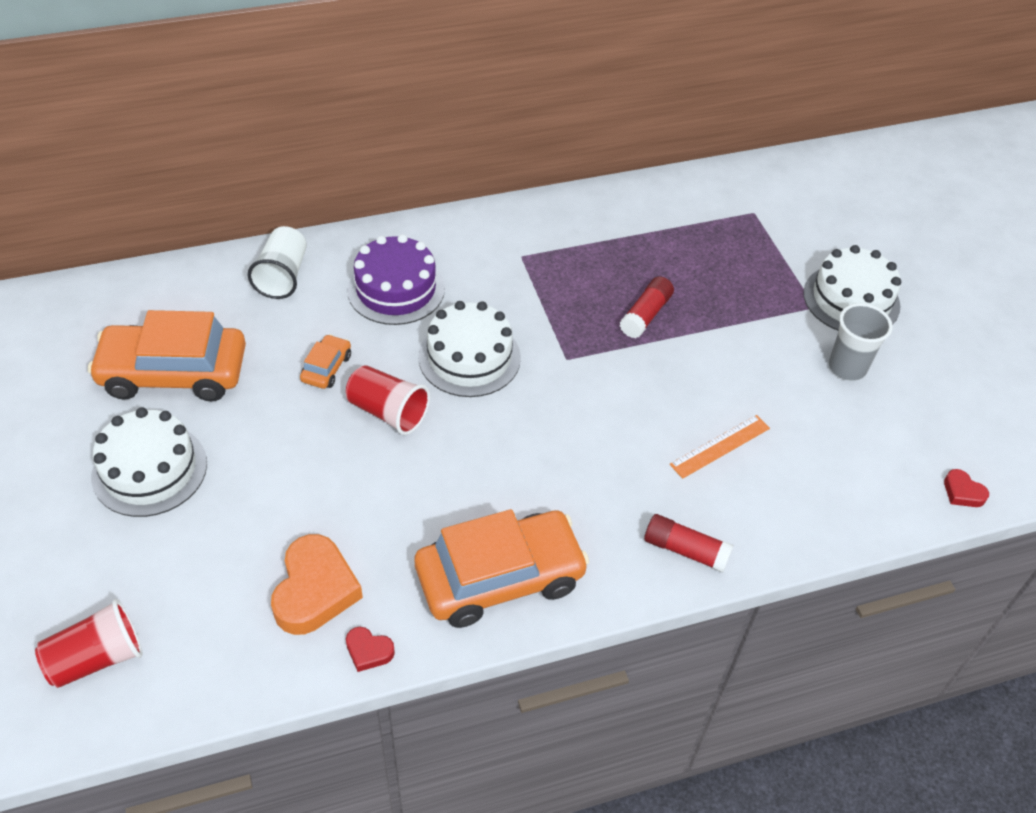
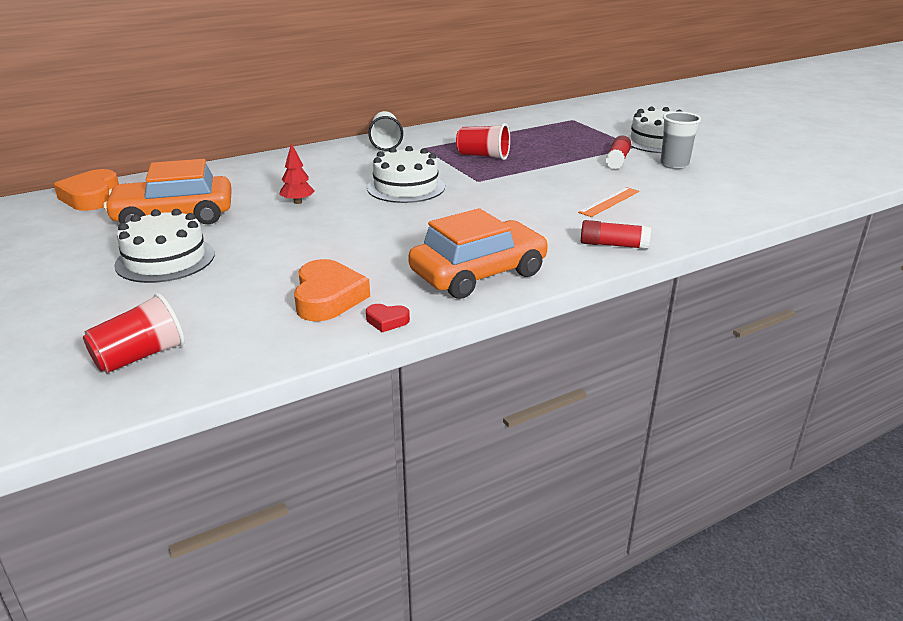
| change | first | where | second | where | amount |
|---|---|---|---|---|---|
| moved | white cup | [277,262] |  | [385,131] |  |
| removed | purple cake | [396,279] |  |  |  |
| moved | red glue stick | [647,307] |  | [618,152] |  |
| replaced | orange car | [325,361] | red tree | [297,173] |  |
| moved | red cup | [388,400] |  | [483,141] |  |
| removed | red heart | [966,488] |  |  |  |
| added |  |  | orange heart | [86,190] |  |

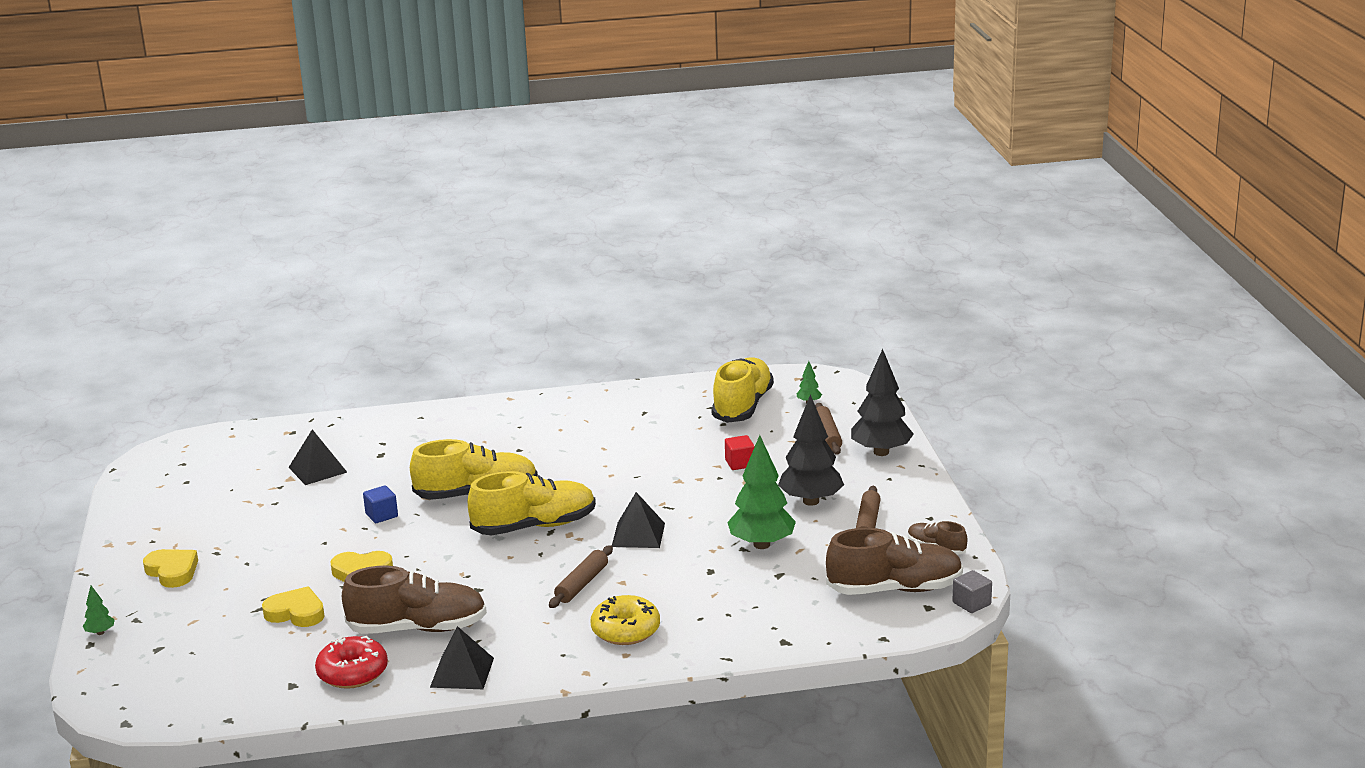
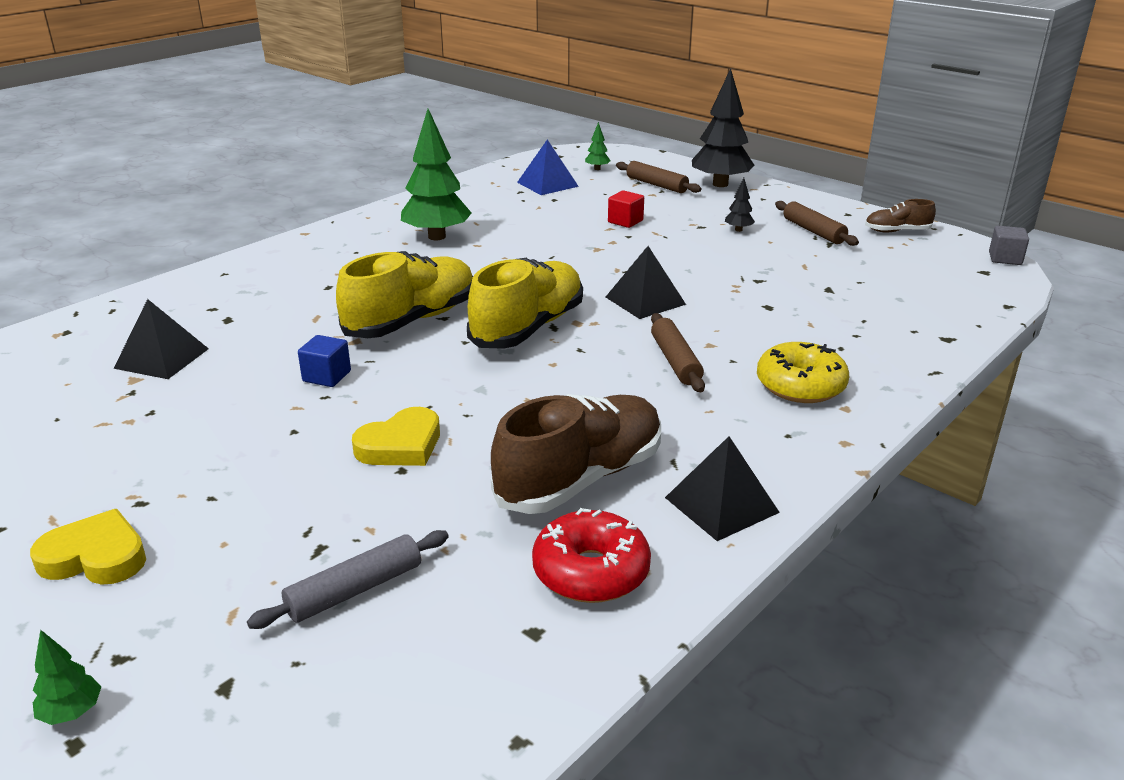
| change | first | where | second | where | amount |
|---|---|---|---|---|---|
| replaced | yellow shoe | [742,390] | blue pyramid | [548,167] |  |
| resized | black tree | [811,450] |  | [740,205] | x0.43 |
| moved | green tree | [761,492] |  | [436,174] |  |
| removed | brown shoe | [894,561] |  |  |  |
| removed | yellow heart | [293,606] |  |  |  |
| added |  |  | grey rolling pin | [348,579] |  |

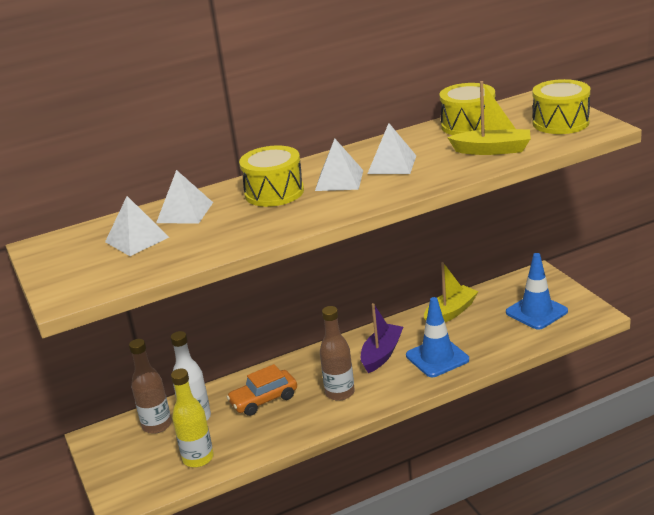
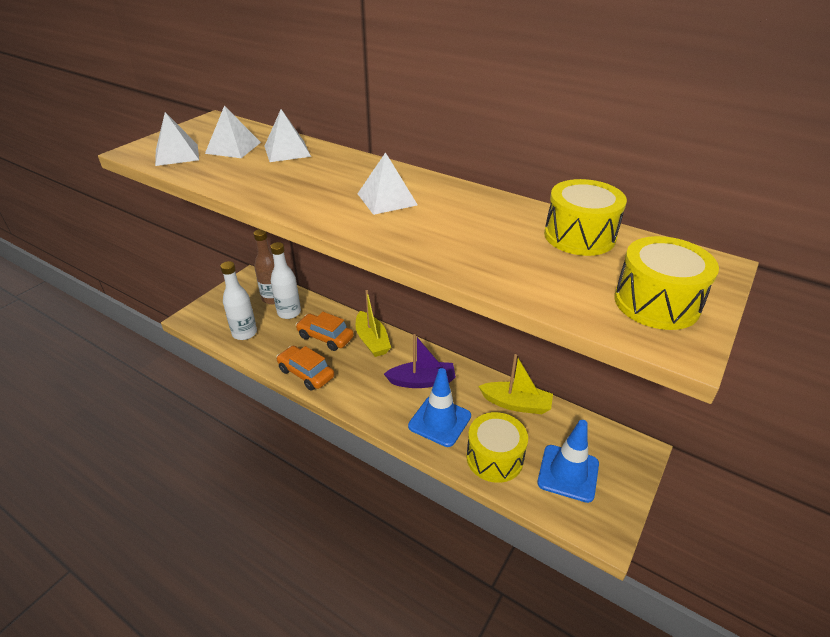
| change | first | where | second | where | amount |
|---|---|---|---|---|---|
| moved | yellow boat | [489,118] |  | [373,323] |  |
| moved | white pyramid | [391,148] |  | [177,139] |  |
| moved | yellow drum | [271,176] |  | [497,447] |  |
| removed | brown bottle | [337,353] |  |  |  |
| recoloured | yellow bottle | [192,418] | white bottle | [238,300] |  |
| added |  |  | orange car | [305,368] |  |

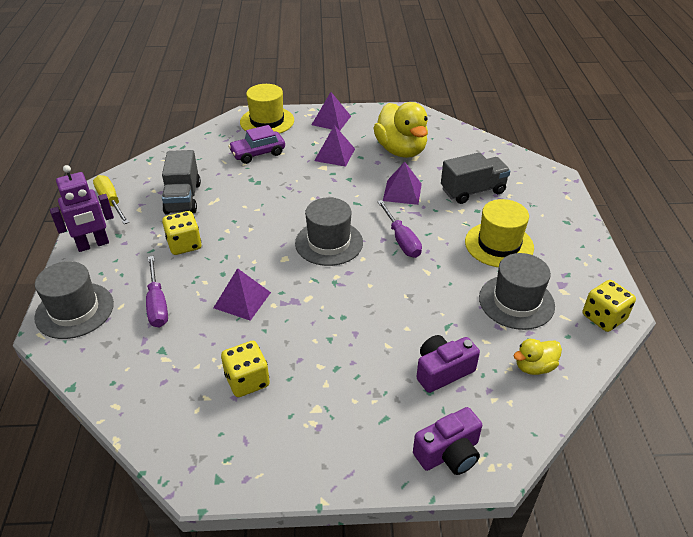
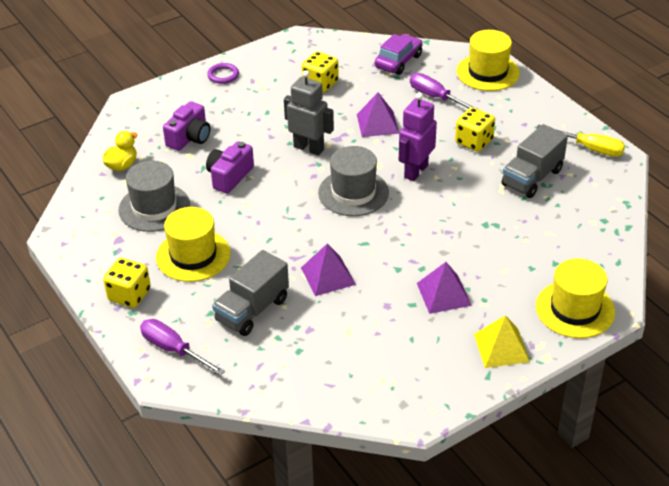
| change | first | where | second | where | amount |
|---|---|---|---|---|---|
| recoloured | purple pyramid | [331,111] | yellow pyramid | [502,341] |  |
| removed | yellow duck | [401,130] |  |  |  |
| moved | purple car | [256,144] |  | [399,54] |  |
| turned | grey truck | [181,182] |  | [534,161] | 105 degrees counterclockwise |
| moved | purple robot | [82,208] |  | [418,137] |  |
| moved | purple screwdriver | [399,229] |  | [182,347] |  |
| recoloured | grey hat | [74,300] | yellow hat | [488,60] |  |
| moved | yellow dice | [609,306] |  | [127,283] |  |
| moved | purple camera | [447,441] |  | [230,167] |  |
| added |  |  | purple ring | [223,73] |  |
| added |  |  | grey robot | [309,113] |  |

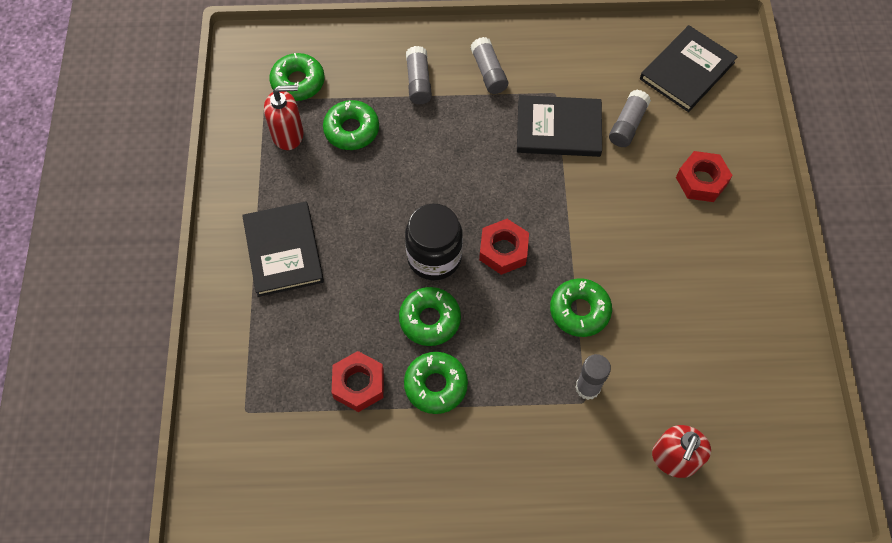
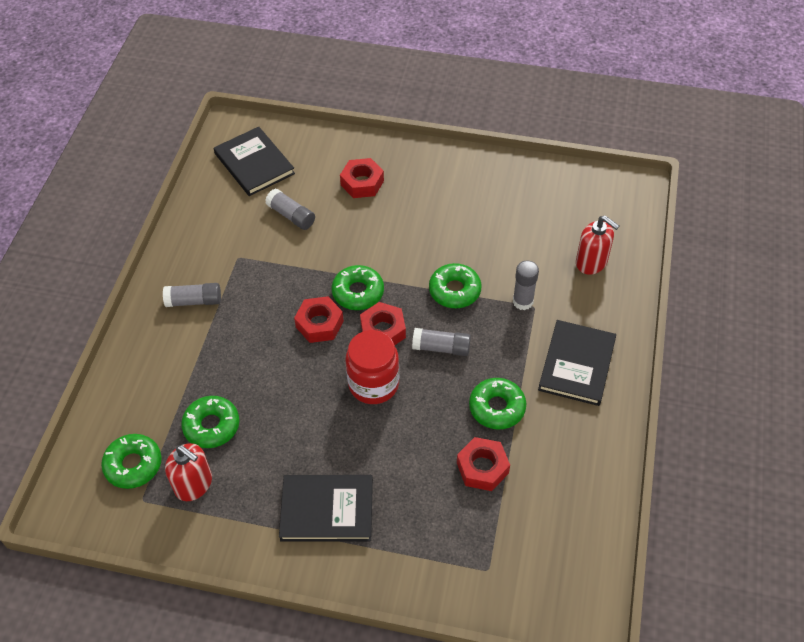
| change | first | where | second | where | amount |
|---|---|---|---|---|---|
| moved | grey glue stick | [419,75] |  | [441,342] |  |
| turned | red soap dispenser | [284,117] |  | [188,472] | 120 degrees clockwise |
| moved | black book | [559,126] |  | [577,363] |  |
| recoloured | black jar | [434,242] | red jar | [372,367] |  |
| moved | green donut | [430,316] |  | [358,287] |  |
| added |  |  | red nut | [319,319] |  |

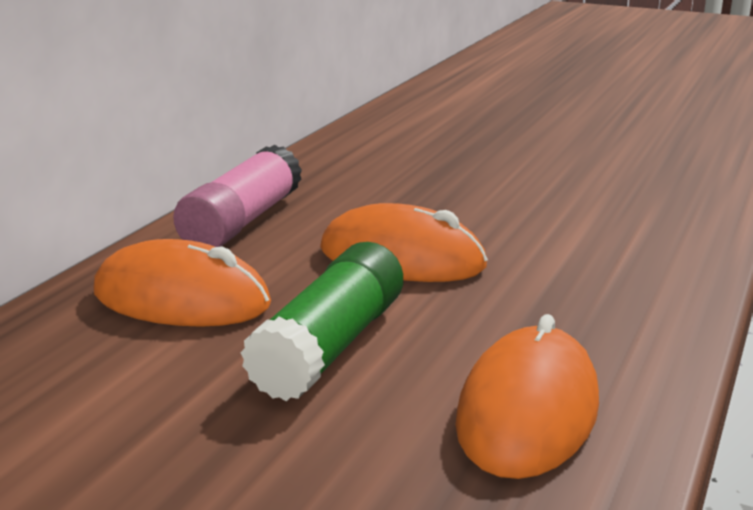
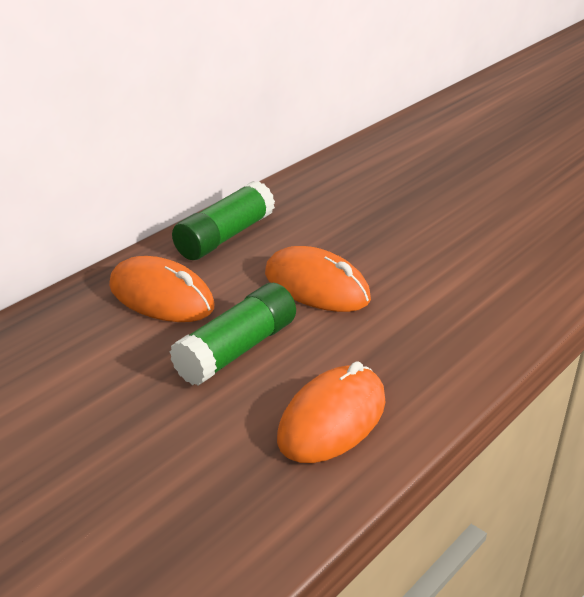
| change | first | where | second | where | amount |
|---|---|---|---|---|---|
| recoloured | pink glue stick | [237,196] | green glue stick | [223,220] |  |

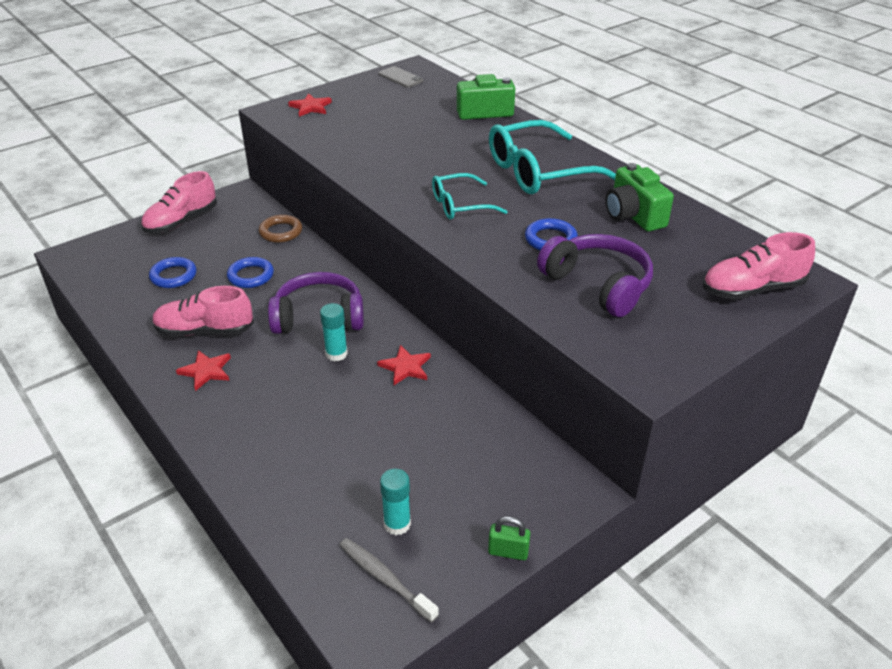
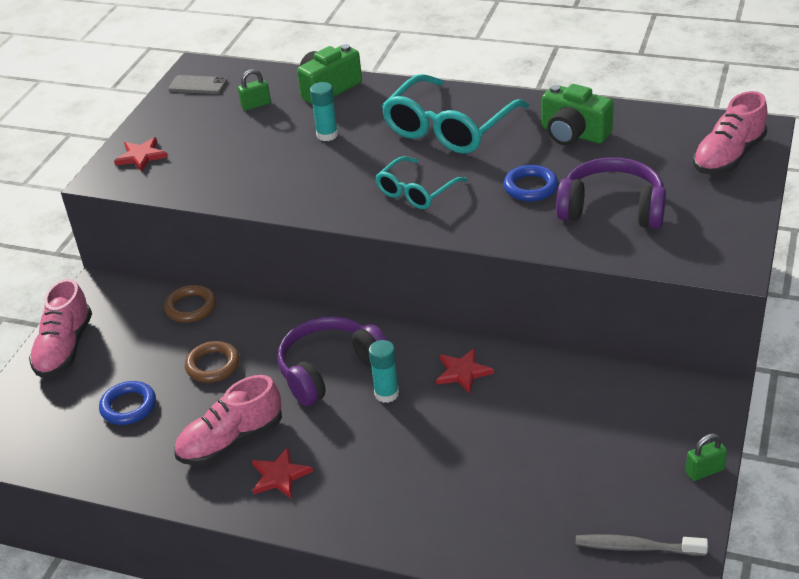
| change | first | where | second | where | amount |
|---|---|---|---|---|---|
| recoloured | blue ring | [250,272] | brown ring | [212,362] |  |
| moved | turquoise glue stick | [395,502] |  | [324,111] |  |
| added |  |  | green padlock | [254,90] |  |

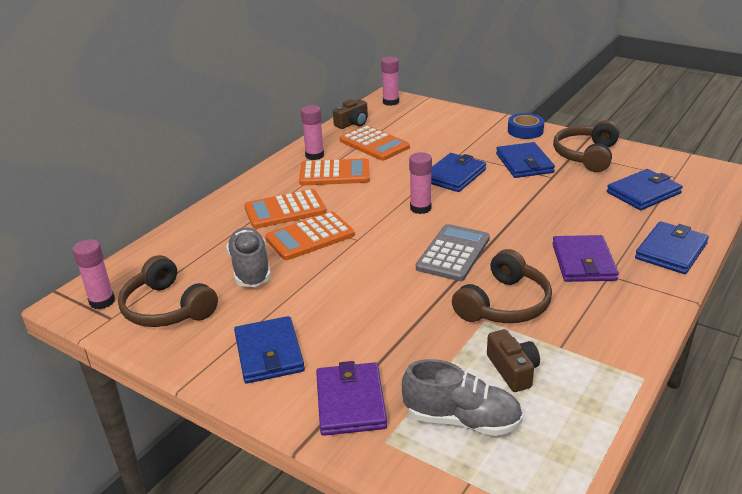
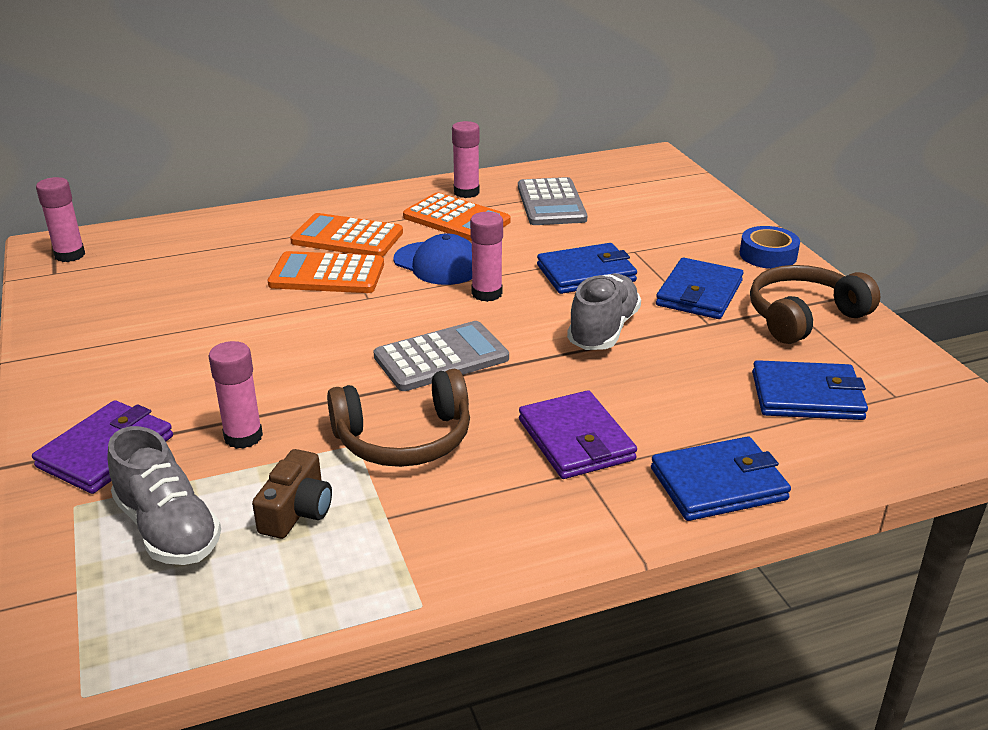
| change | first | where | second | where | amount |
|---|---|---|---|---|---|
| moved | pink glue stick | [390,81] |  | [235,395] |  |
| removed | brown camera | [350,114] |  |  |  |
| recoloured | orange calculator | [375,143] | grey calculator | [552,201] |  |
| moved | grey shoe | [248,257] |  | [604,312] |  |
| turned | purple wallet | [585,258] |  | [578,434] | 60 degrees counterclockwise |
| removed | brown headphones | [168,291] |  |  |  |
| removed | blue wallet | [269,350] |  |  |  |
| added |  |  | blue cap | [432,259] |  |

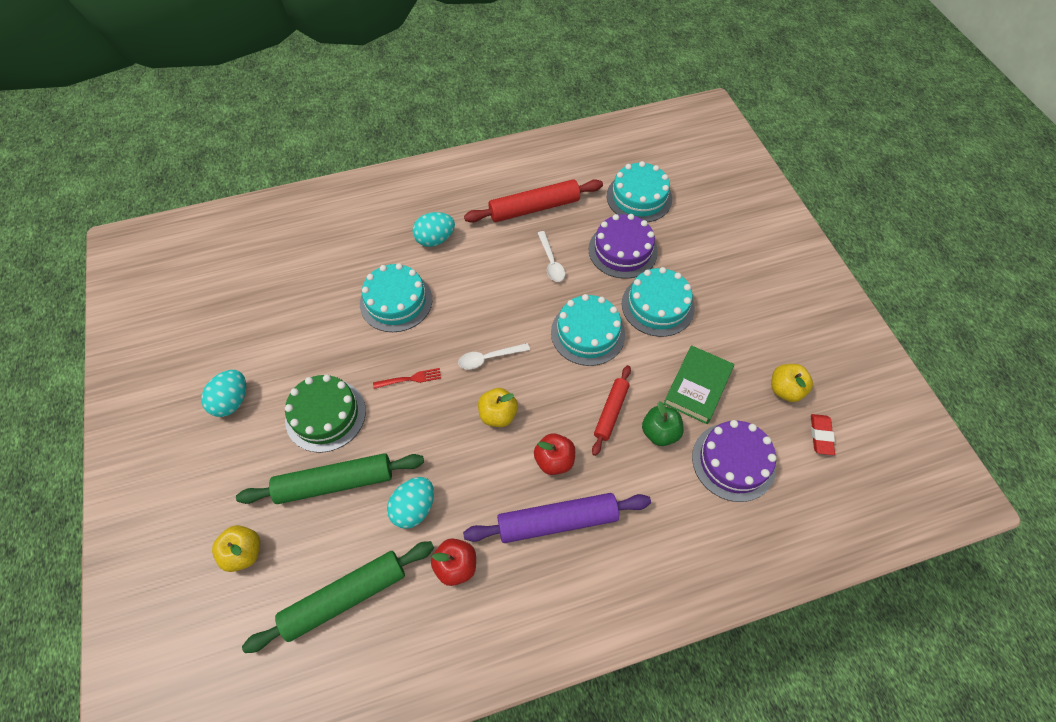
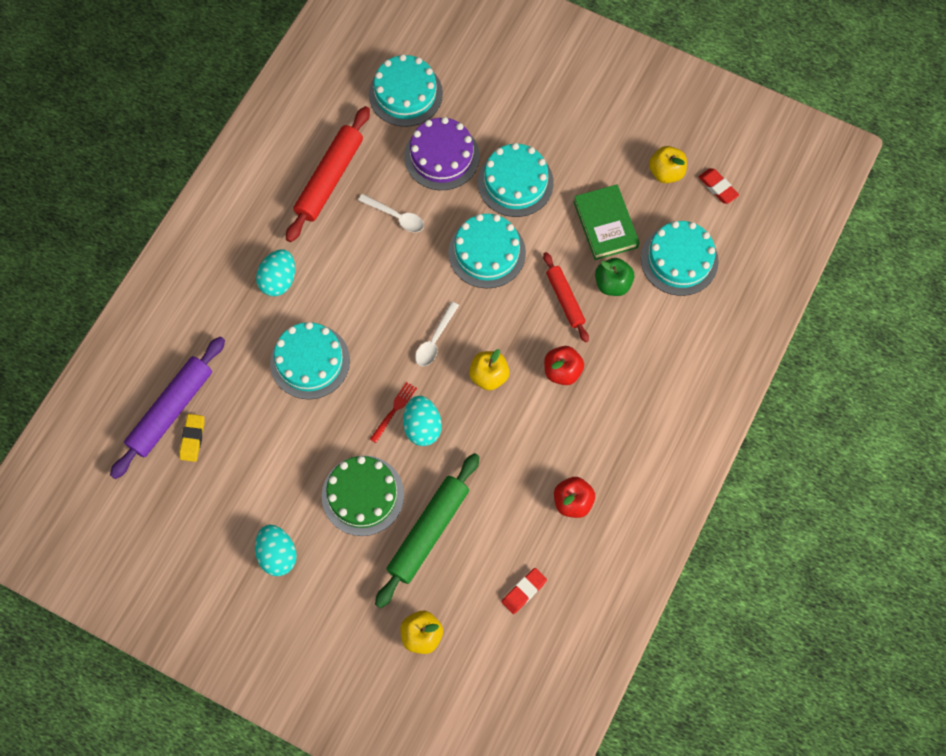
| change | first | where | second | where | amount |
|---|---|---|---|---|---|
| recoloured | purple cake | [734,461] | turquoise cake | [680,258] |  |
| moved | turquoise egg | [410,503] |  | [422,421] |  |
| moved | purple rolling pin | [557,518] |  | [167,407] |  |
| replaced | green rolling pin | [338,597] | red eraser | [524,591] |  |
| added |  |  | yellow eraser | [192,438] |  |

